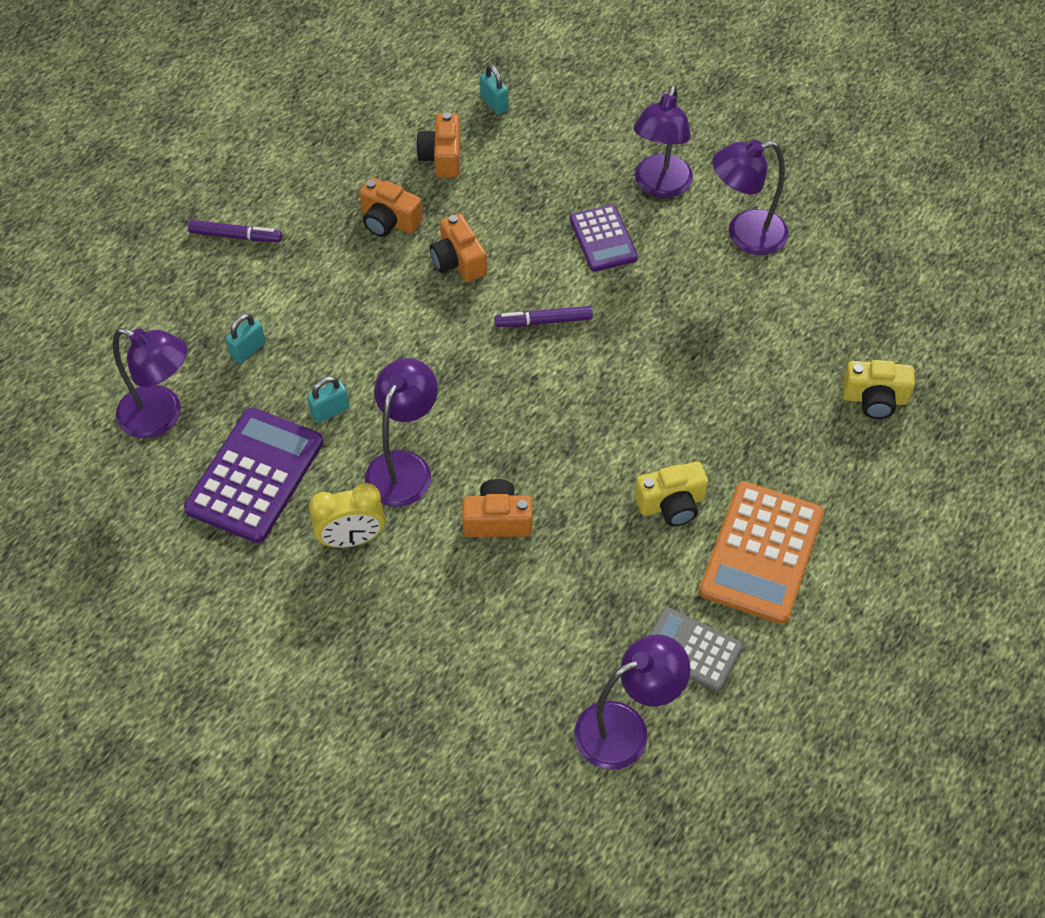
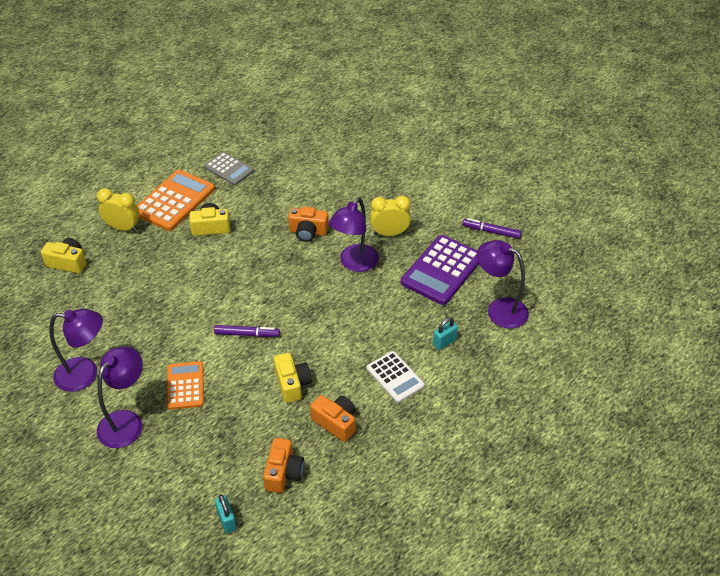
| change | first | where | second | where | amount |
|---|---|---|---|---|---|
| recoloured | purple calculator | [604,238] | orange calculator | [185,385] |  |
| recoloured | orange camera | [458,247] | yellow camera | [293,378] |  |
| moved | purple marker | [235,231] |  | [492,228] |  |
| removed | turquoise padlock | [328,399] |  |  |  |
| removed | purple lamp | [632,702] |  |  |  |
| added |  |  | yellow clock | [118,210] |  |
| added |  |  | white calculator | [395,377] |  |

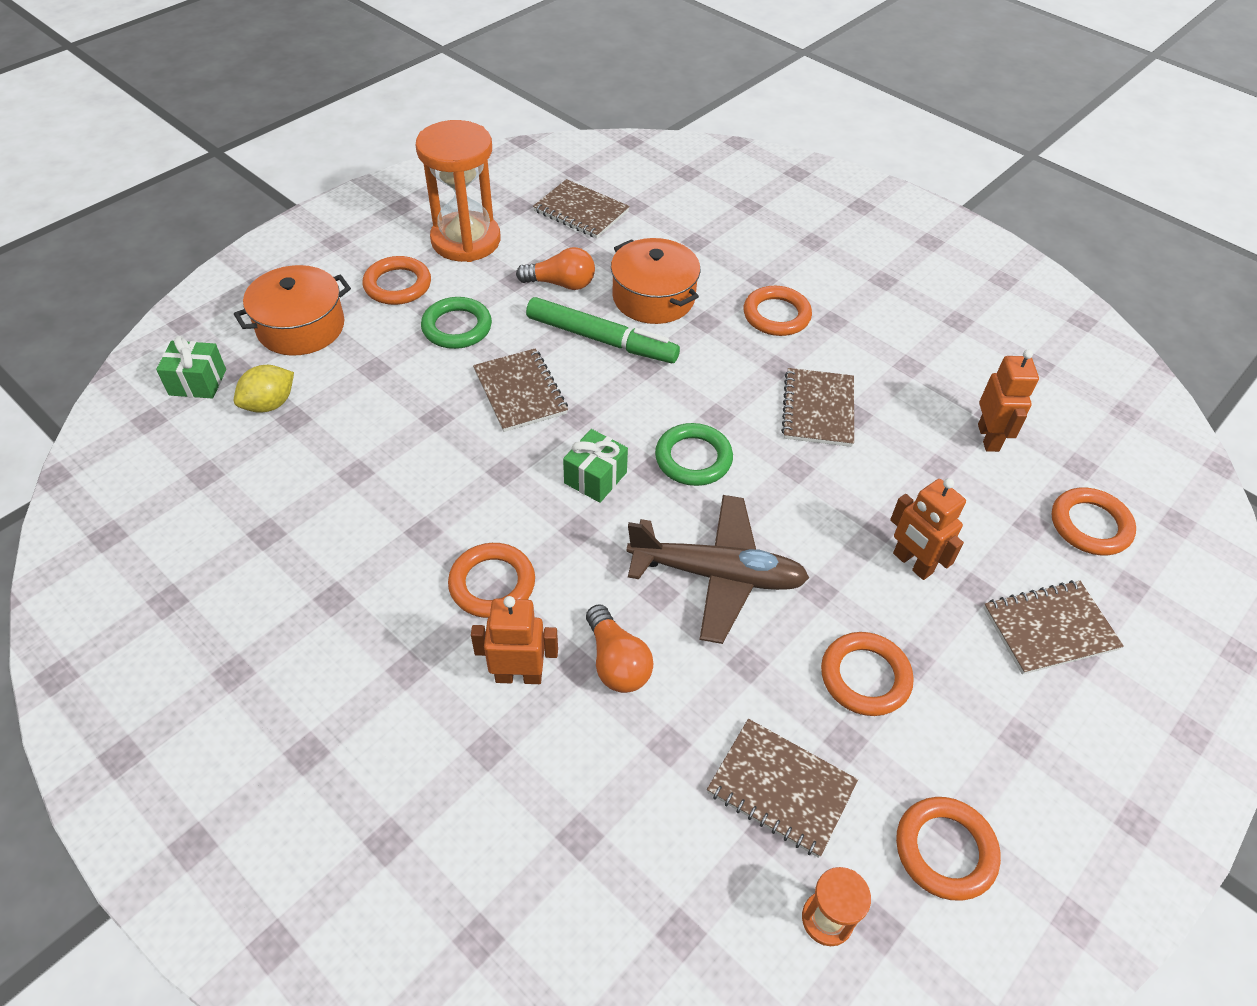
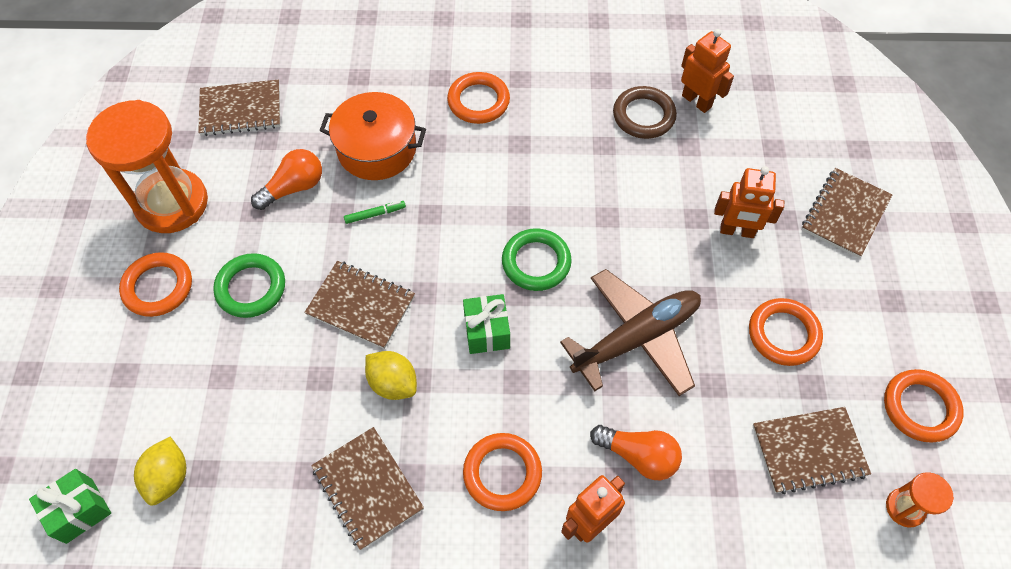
| change | first | where | second | where | amount |
|---|---|---|---|---|---|
| removed | orange pot | [292,310] |  |  |  |
| resized | green marker | [603,330] |  | [375,212] | x0.40 |
| moved | brown notebook | [817,407] |  | [367,488] |  |
| removed | orange ring | [1093,521] |  |  |  |
| added |  |  | brown ring | [645,112] |  |
| added |  |  | yellow lemon | [391,375] |  |

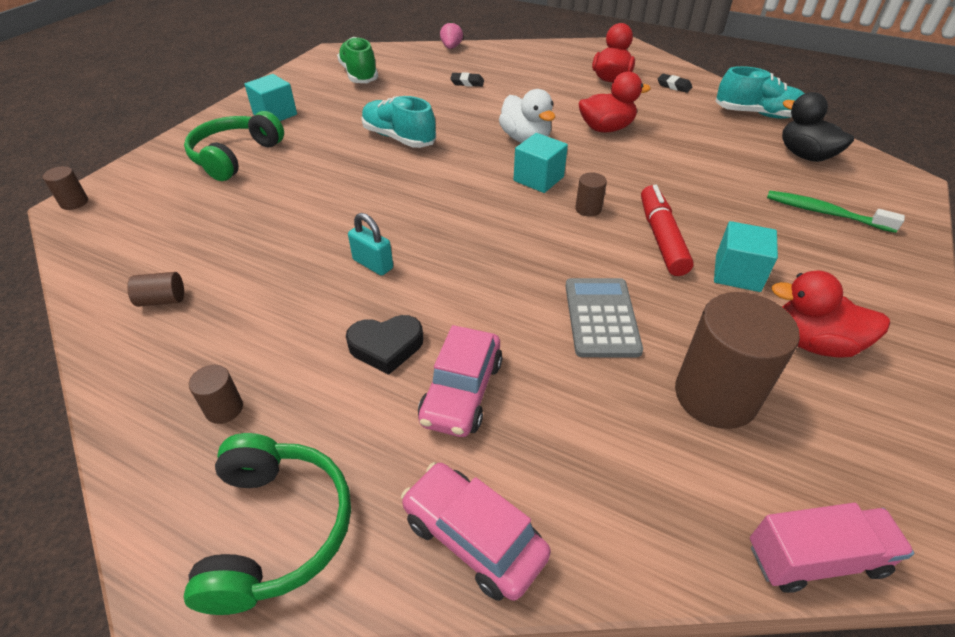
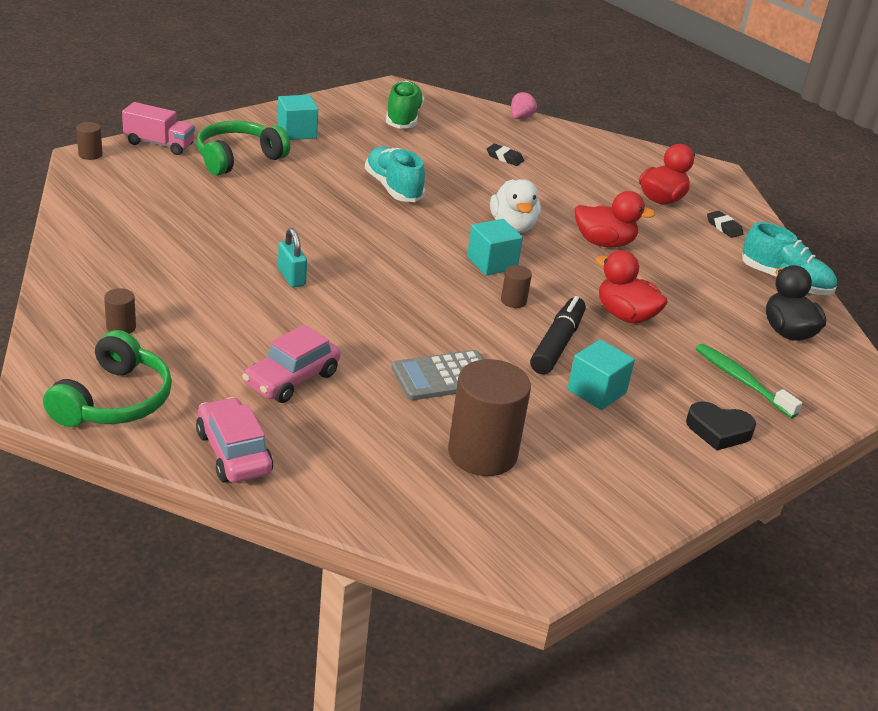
| change | first | where | second | where | amount |
|---|---|---|---|---|---|
| recoloured | red marker | [667,230] | black marker | [558,335] |  |
| moved | red duck | [830,314] |  | [631,287] |  |
| removed | brown cylinder | [155,289] |  |  |  |
| turned | grey calculator | [604,317] |  | [437,375] | 135 degrees counterclockwise |
| moved | black heart | [384,345] |  | [721,426] |  |
| moved | pink truck | [832,548] |  | [158,128] |  |

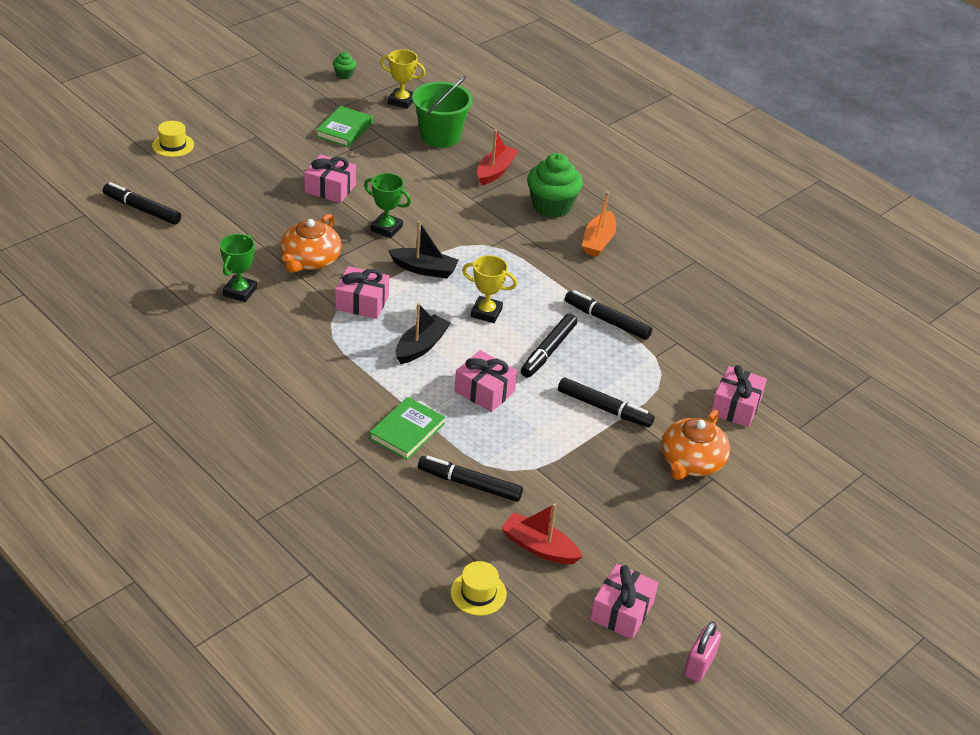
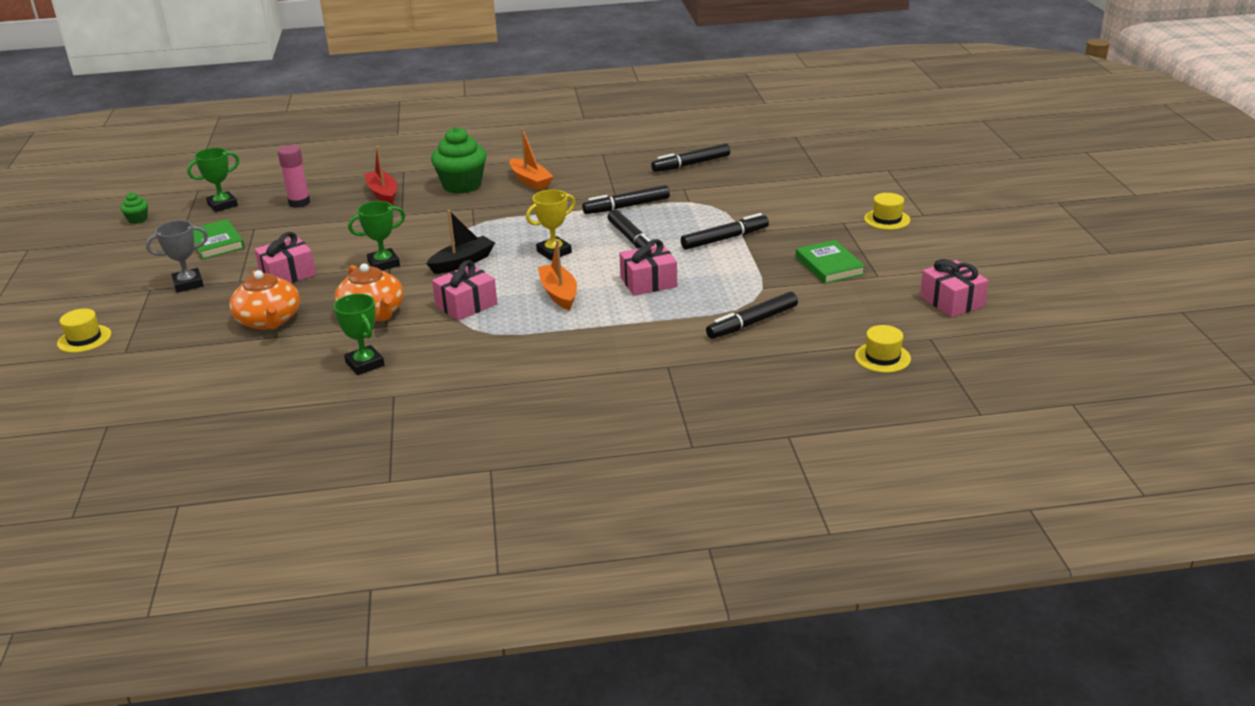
| change | first | where | second | where | amount |
|---|---|---|---|---|---|
| recoloured | yellow trophy | [402,79] | green trophy | [213,180] |  |
| replaced | green bucket | [442,112] | pink glue stick | [294,176] |  |
| moved | black marker | [142,203] |  | [690,158] |  |
| recoloured | black boat | [423,333] | orange boat | [557,275] |  |
| removed | pink gift | [739,396] |  |  |  |
| moved | green book | [407,428] |  | [831,262] |  |
| moved | orange teapot | [695,445] |  | [264,300] |  |
| removed | red boat | [541,533] |  |  |  |
| removed | pink padlock | [702,651] |  |  |  |
| added |  |  | yellow hat | [887,211] |  |
| added |  |  | grey trophy | [177,256] |  |

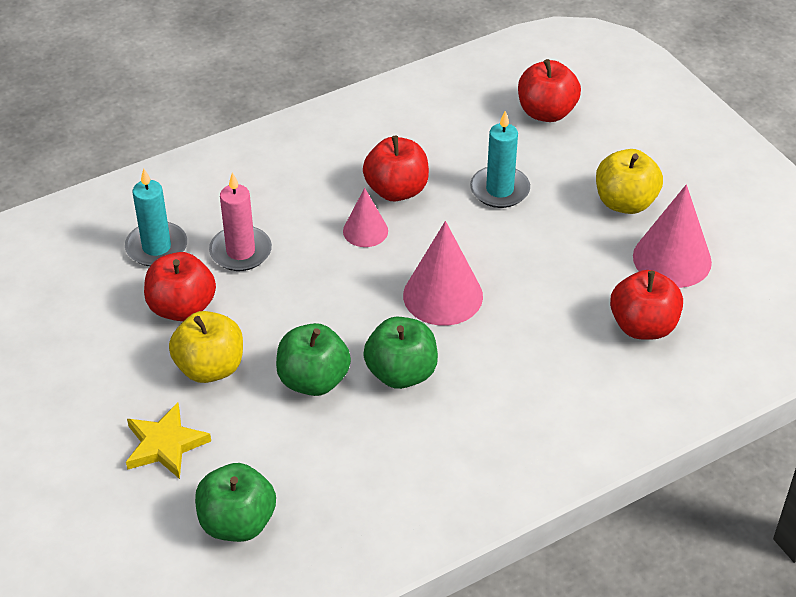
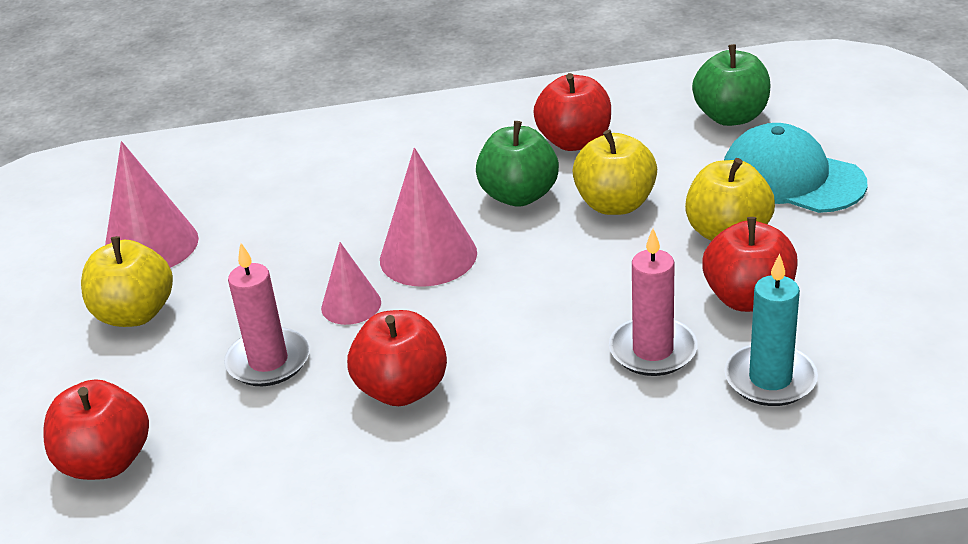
| change | first | where | second | where | amount |
|---|---|---|---|---|---|
| recoloured | turquoise candle | [500,159] | pink candle | [267,314] |  |
| moved | pink cone | [365,217] |  | [351,283] |  |
| moved | red apple | [646,305] |  | [572,112] |  |
| recoloured | green apple | [313,359] | yellow apple | [614,172] |  |
| replaced | yellow star | [168,441] | turquoise cap | [795,168] |  |

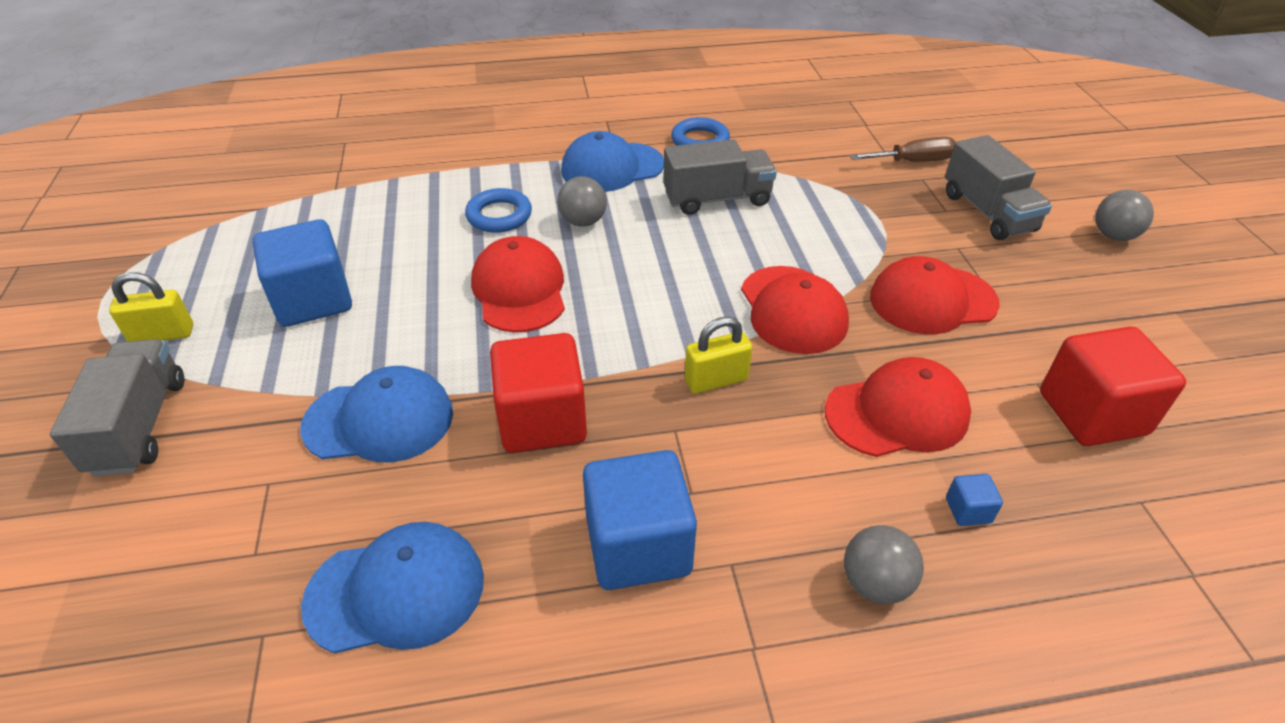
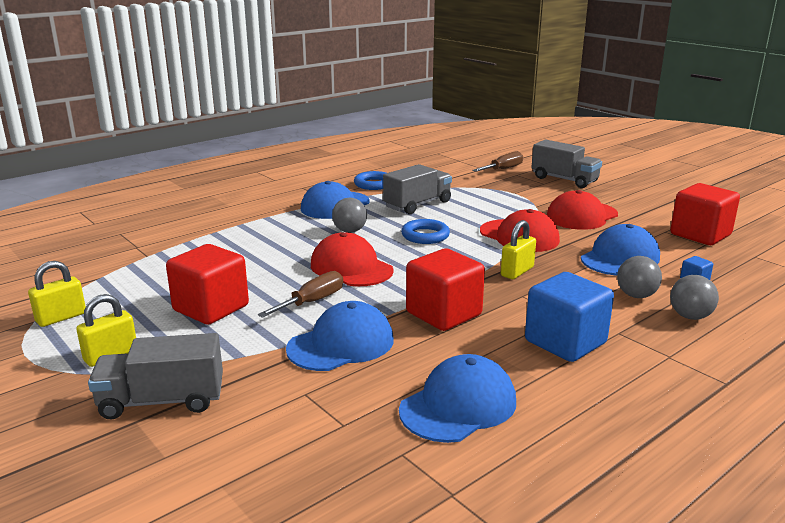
| change | first | where | second | where | amount |
|---|---|---|---|---|---|
| moved | blue ring | [498,210] |  | [425,231] |  |
| moved | grey ball | [1124,215] |  | [639,277] |  |
| recoloured | blue cube | [302,273] | red cube | [207,284] |  |
| turned | grey truck | [117,407] |  | [155,376] | 60 degrees counterclockwise |
| recoloured | red cap | [898,407] | blue cap | [620,250] |  |
| added |  |  | yellow padlock | [57,294] |  |
| added |  |  | brown screwdriver | [300,294] |  |

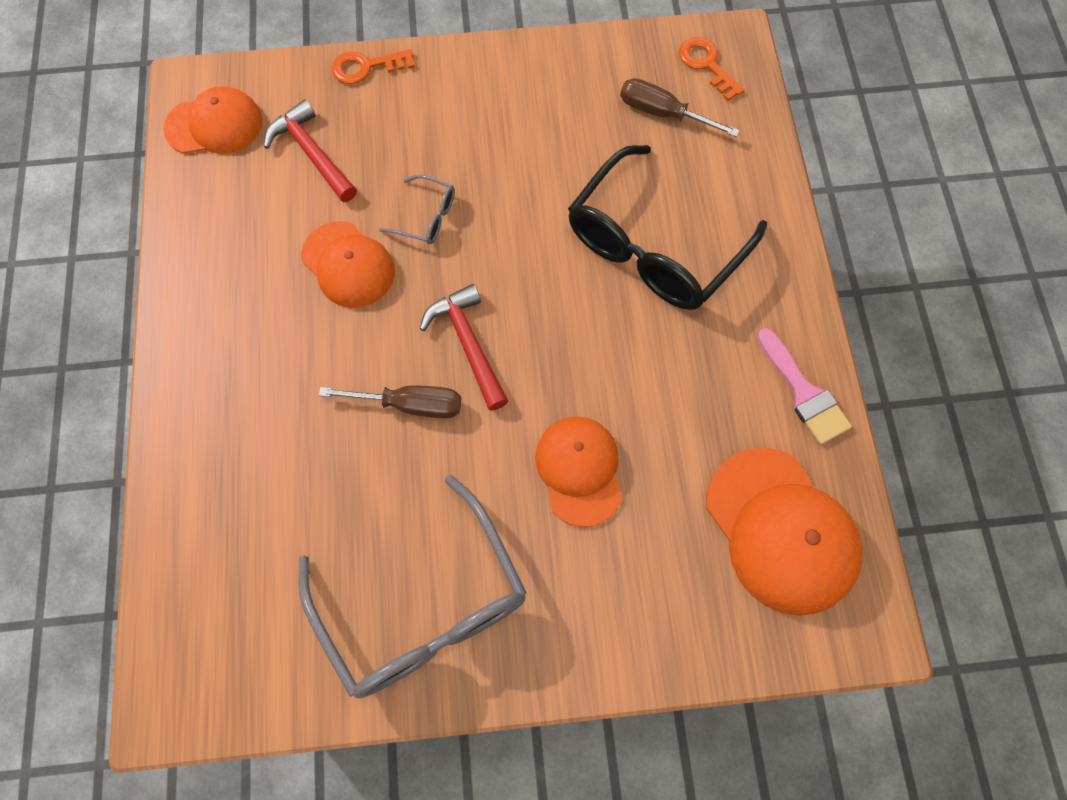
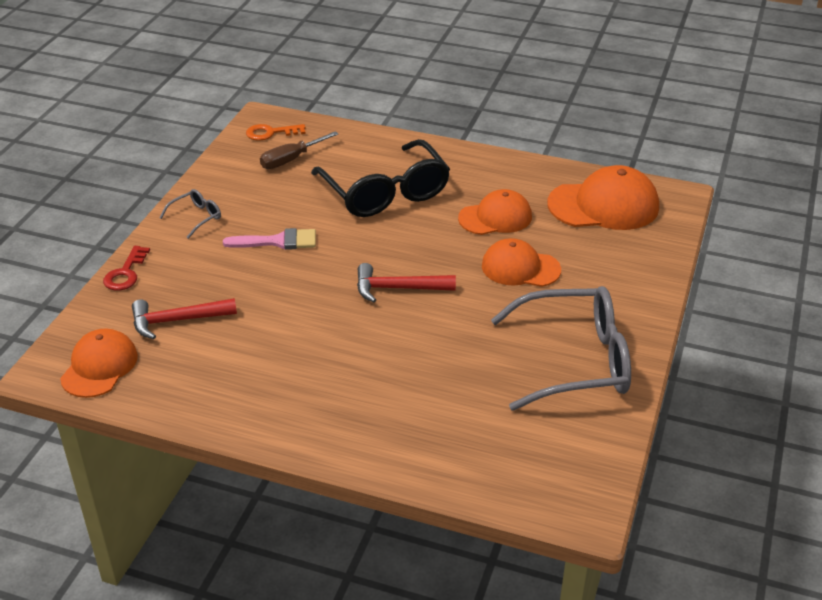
| change | first | where | second | where | amount |
|---|---|---|---|---|---|
| recoloured | orange key | [373,66] | red key | [126,268] |  |
| moved | grey glasses | [417,209] |  | [190,214] |  |
| moved | orange cap | [348,264] |  | [495,212] |  |
| moved | pink brush | [804,386] |  | [269,239] |  |
| removed | brown screwdriver | [390,402] |  |  |  |

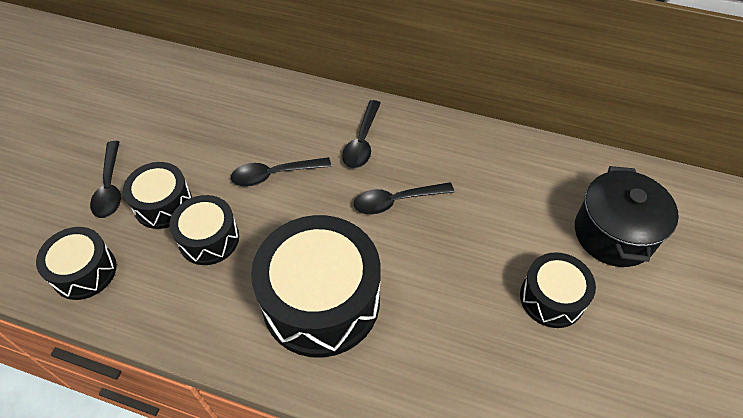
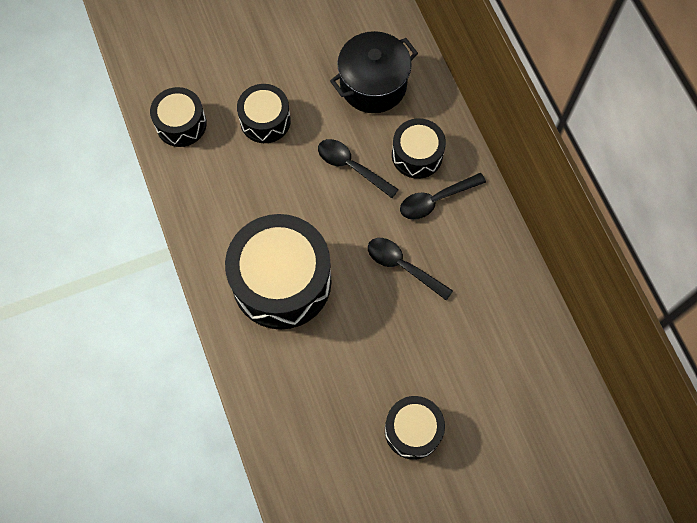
| change | first | where | second | where | amount |
|---|---|---|---|---|---|
| removed | black spoon | [105,179] |  |  |  |
| moved | black pot | [627,216] |  | [374,72] |  |
| moved | black drum | [204,230] |  | [419,148] |  |

